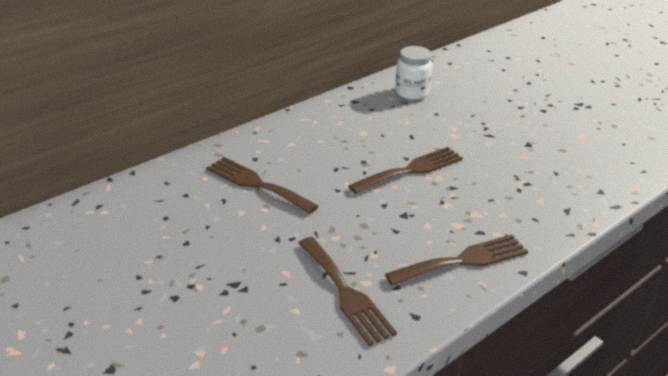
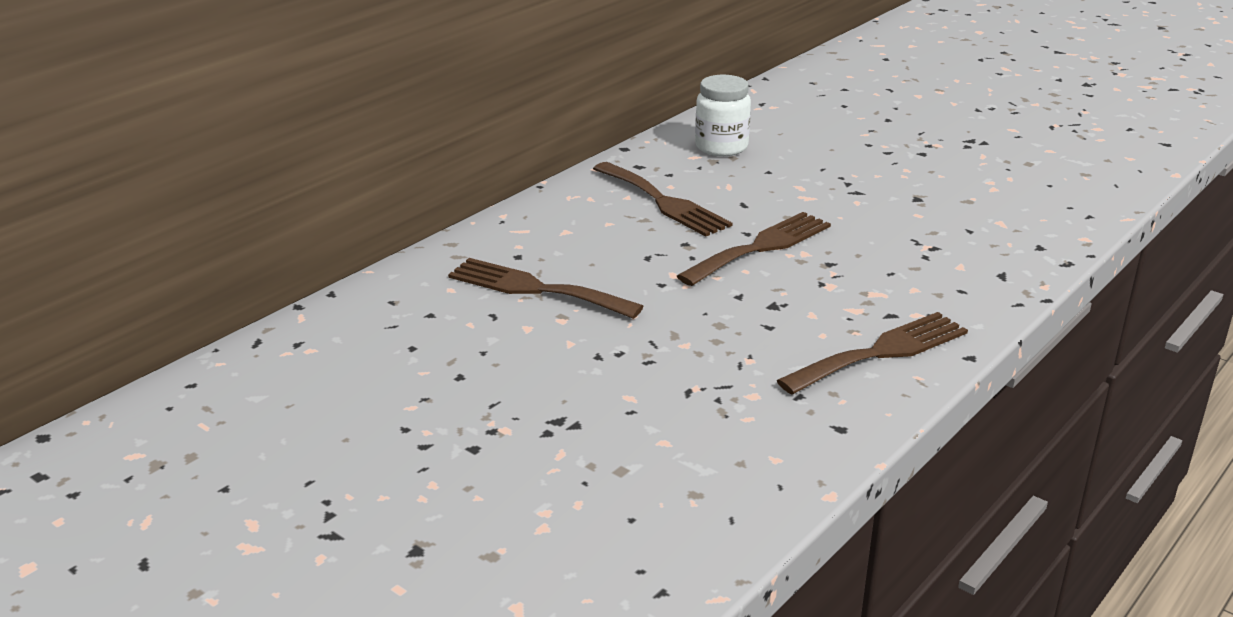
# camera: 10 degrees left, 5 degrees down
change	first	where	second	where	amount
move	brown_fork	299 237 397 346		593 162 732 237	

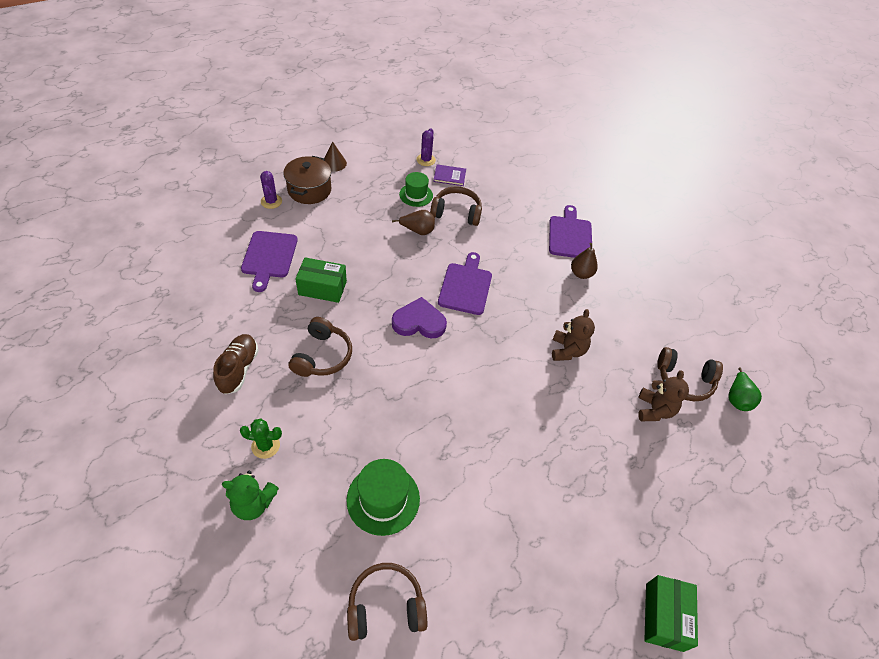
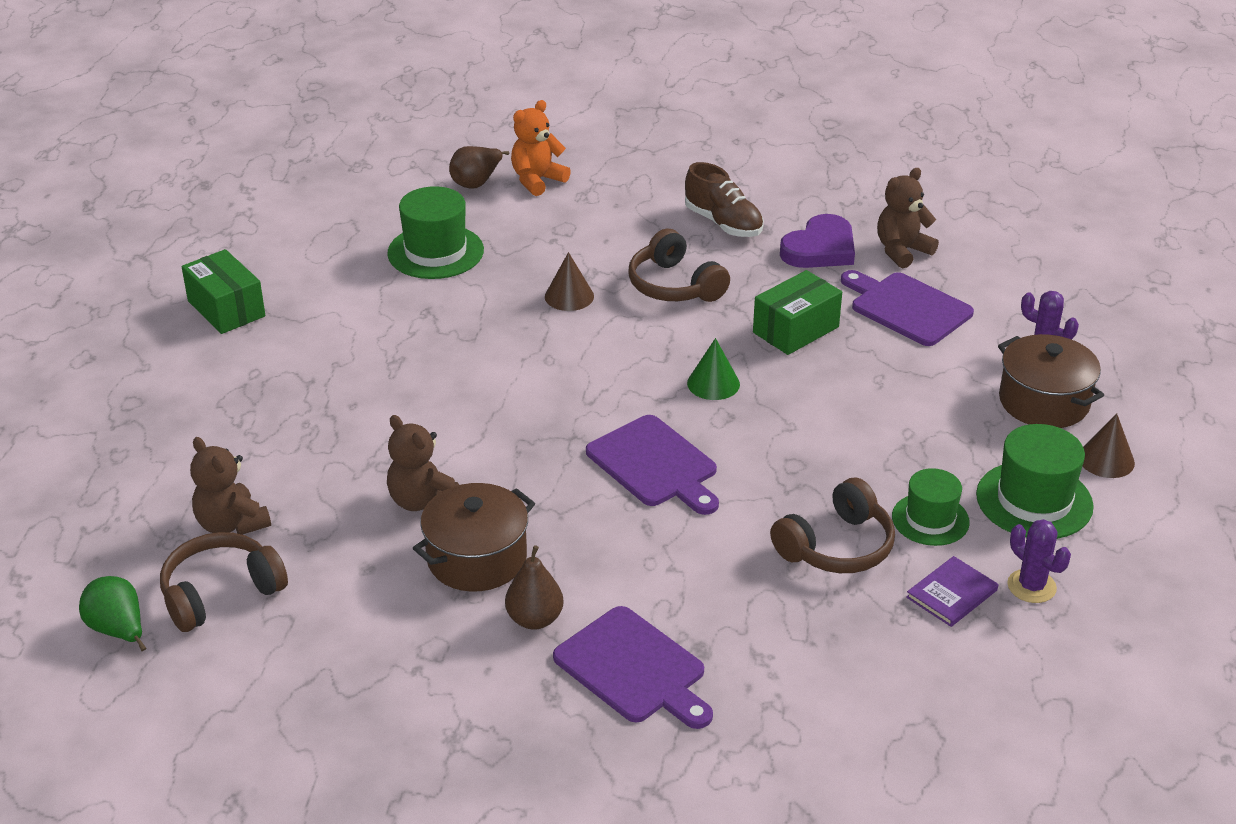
# camera: 135 degrees right, 15 degrees down
change	first	where	second	where	amount
delete	green_cactus	240 418 282 459			
delete	brown_headphones	347 563 427 641			
insert			brown_pot	413 483 535 592	
insert			brown_cone	545 252 594 311	
insert			green_cone	687 338 740 400	
insert			brown_teddy_bear	877 168 939 268	
insert			green_hat	976 424 1094 539	
move	brown_pear	392 210 435 235		449 146 509 189	
move	purple_heart	392 297 447 338		780 214 855 268	
move	green_box	644 575 698 652		182 249 265 334	
recolor	green_teddy_bear	222 471 279 520	orange_teddy_bear	511 100 571 196	

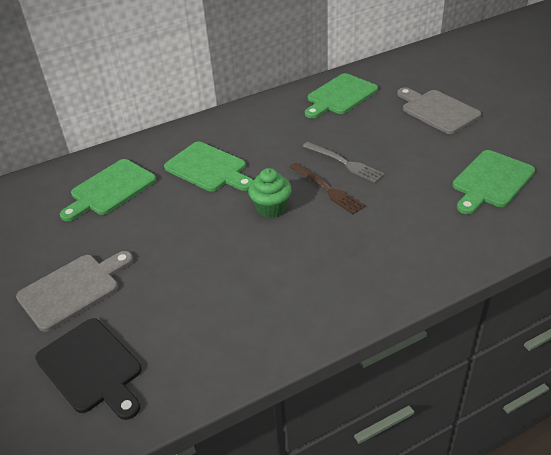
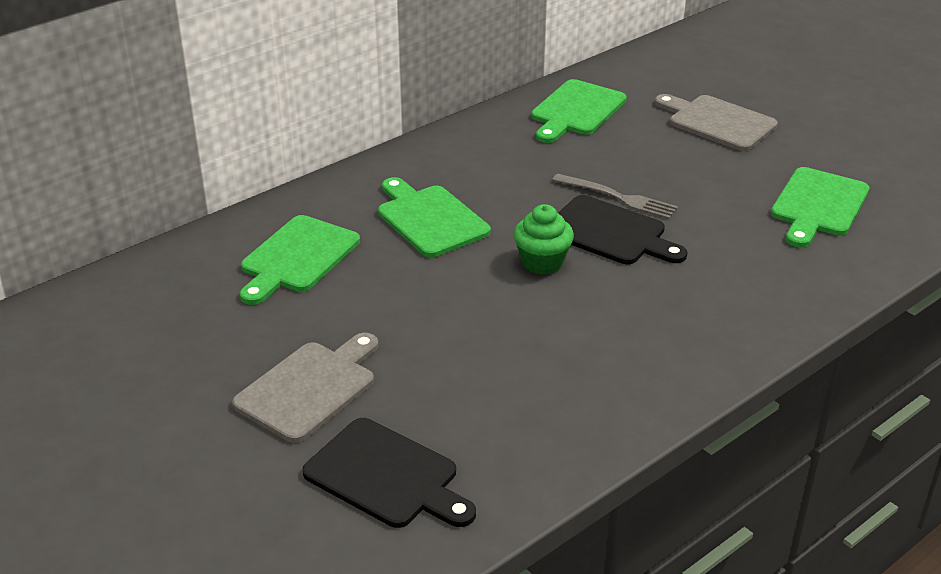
# camera: 15 degrees left, 5 degrees down
change	first	where	second	where	amount
replace	brown_fork	290 163 365 214	black_cutting_board	558 195 688 264	
rotate	green_cutting_board	164 142 253 191		378 177 491 257	150 degrees counterclockwise

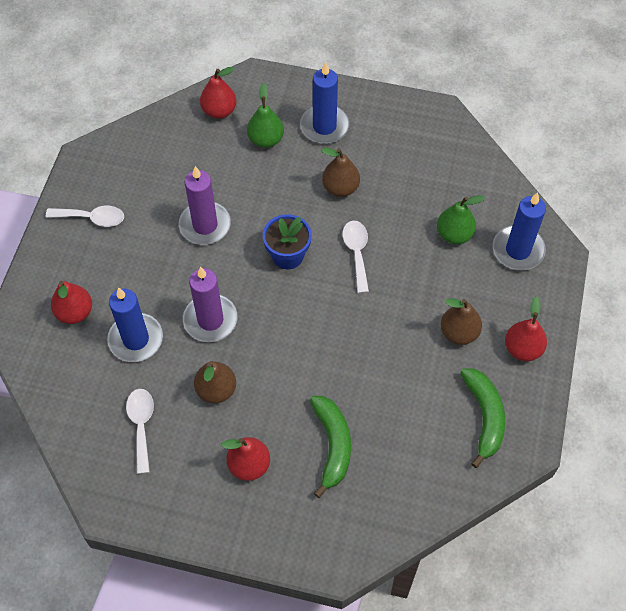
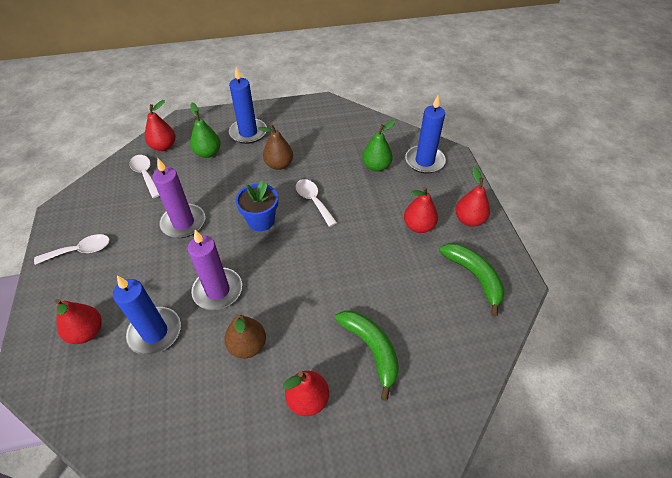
# camera: 25 degrees left, 10 degrees down
change	first	where	second	where	amount
move	white_spoon	126 389 154 474		129 155 160 198	
recolor	brown_pear	441 298 482 345	red_pear	404 187 438 233	

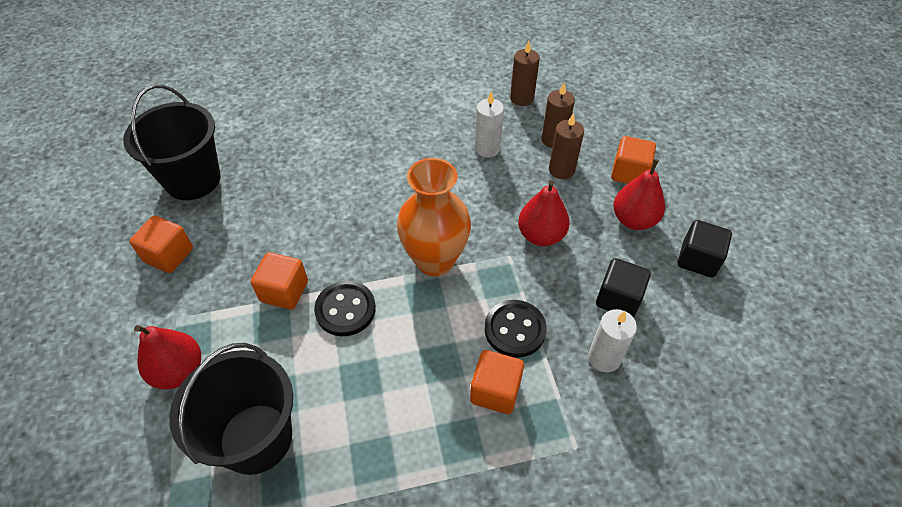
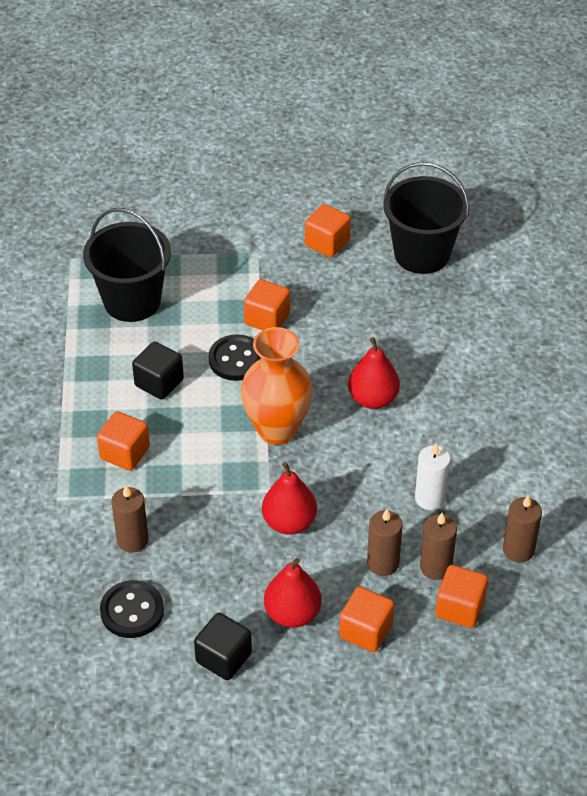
# camera: 100 degrees right, 5 degrees down
change	first	where	second	where	amount
insert			orange_cube	435 565 488 628	
move	red_pear	134 325 201 389		348 337 400 409	
move	black_button	485 300 547 358		100 580 164 638	
move	black_cube	596 258 651 317		132 341 184 400	
recolor	white_candle	588 309 637 372	brown_candle	111 485 149 553	

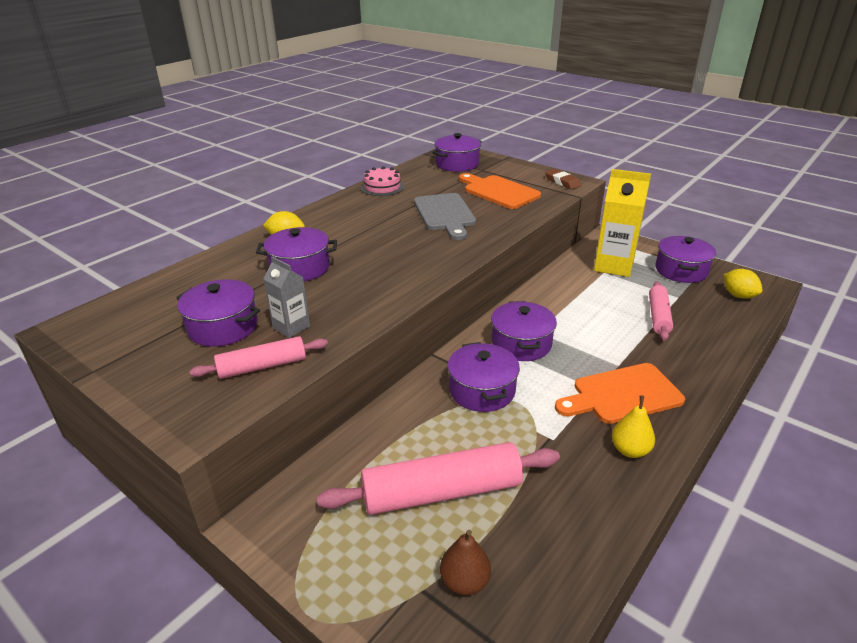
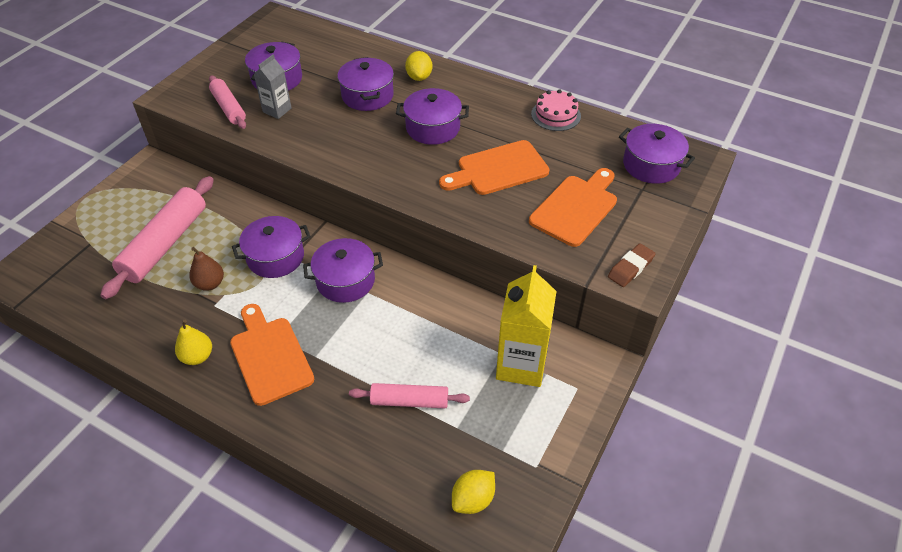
# camera: 80 degrees right, 15 degrees up
change	first	where	second	where	amount
move	brown_pear	440 530 491 595		189 247 224 291	
move	purple_pot	655 236 716 283		396 88 469 145	
recolor	grey_cutting_board	414 193 476 240	orange_cutting_board	439 140 550 195	
rotate	pink_rolling_pin	317 442 560 515		100 176 214 299	45 degrees clockwise

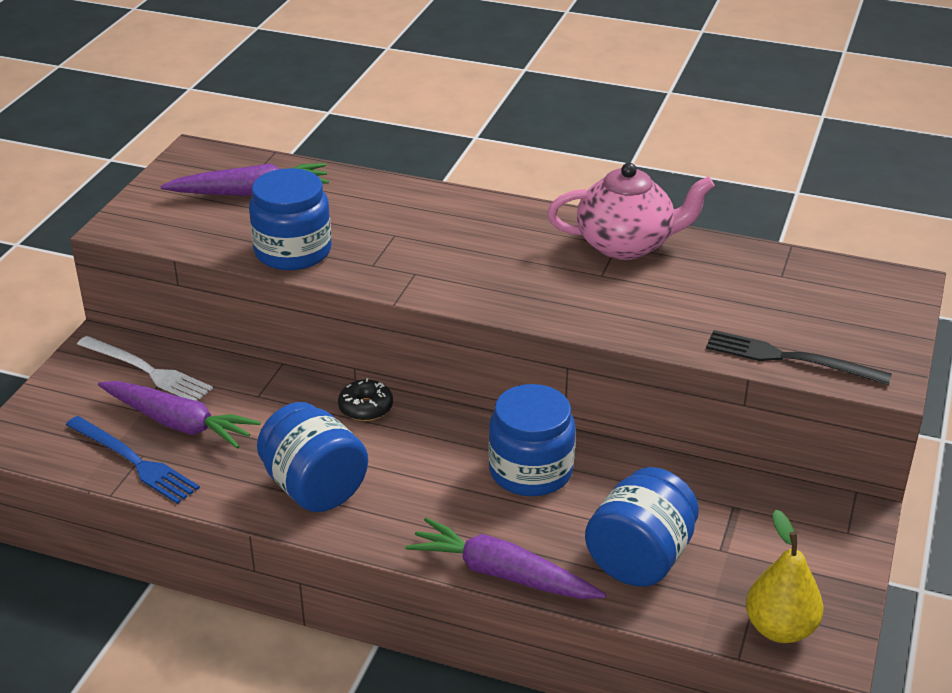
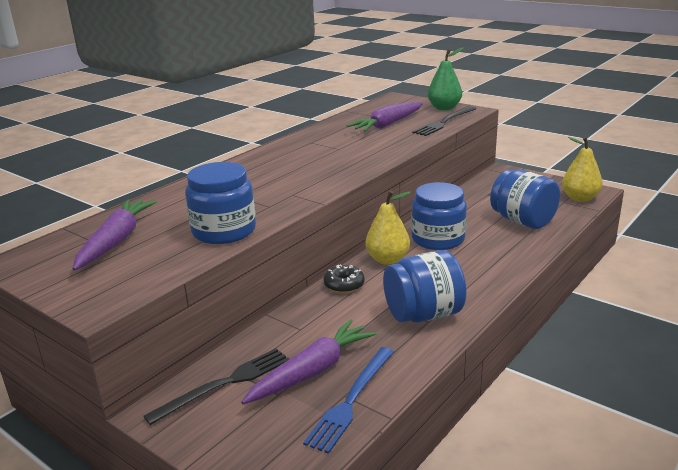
# camera: 70 degrees left, 10 degrees down
change	first	where	second	where	amount
delete	pink_teapot	547 163 715 260			
insert			yellow_pear	365 191 411 265	
insert			green_pear	428 47 464 110	
move	purple_carrot	406 518 606 599		347 102 423 132	
recolor	white_fork	77 336 213 401	black_fork	144 348 289 425	
rotate	blue_fork	66 416 200 504		303 347 394 454	150 degrees clockwise

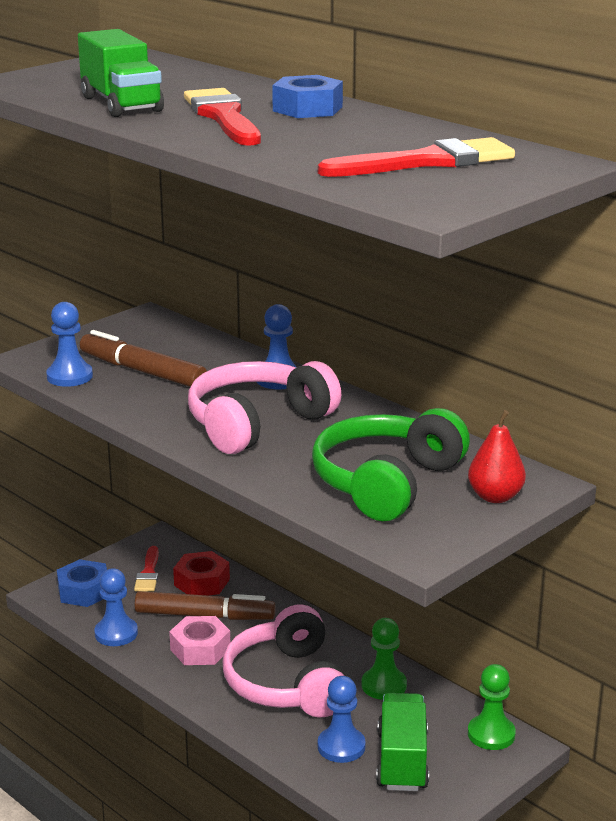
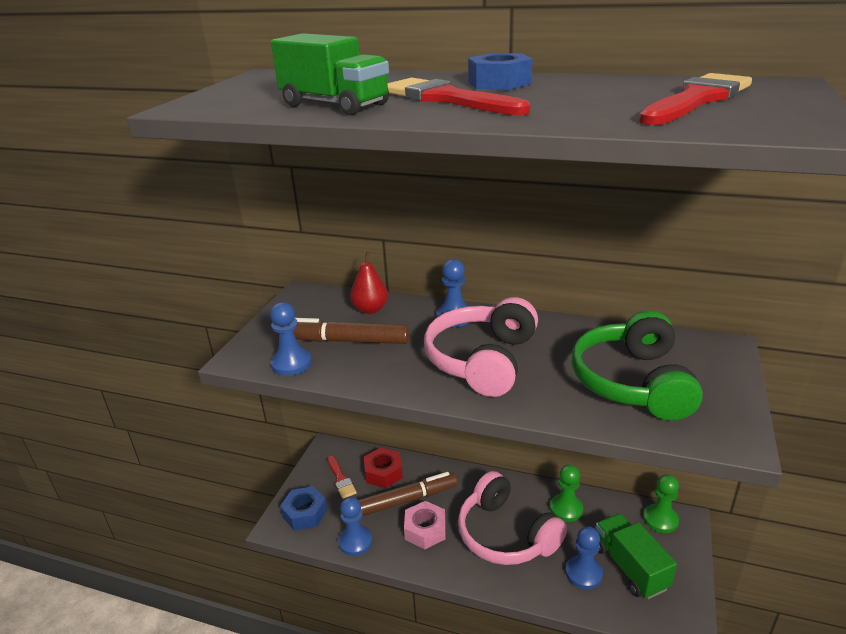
# camera: 25 degrees left, 5 degrees up
change	first	where	second	where	amount
move	red_pear	468 410 526 503		350 252 388 314	

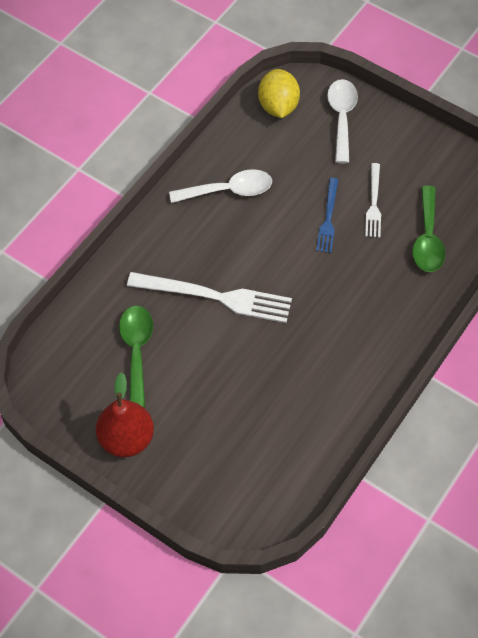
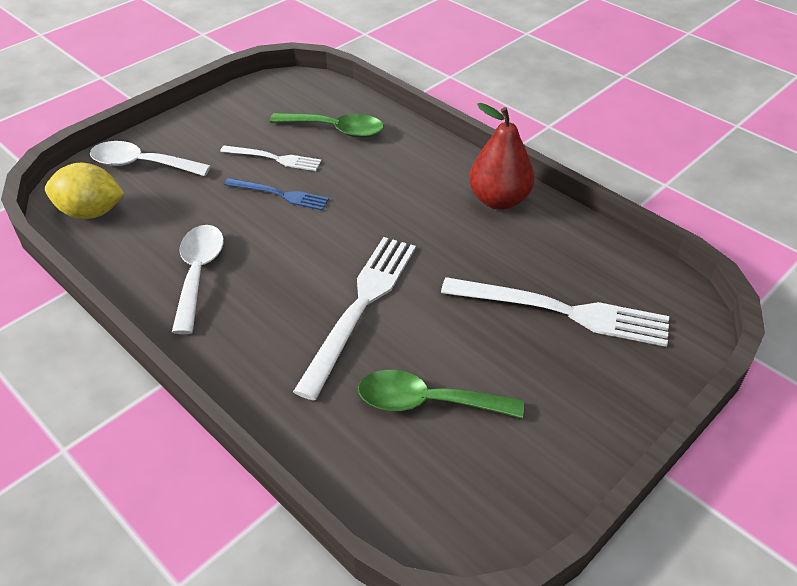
# camera: 80 degrees left, 15 degrees down
change	first	where	second	where	amount
insert			white_fork	441 277 669 347	
move	red_pear	96 372 154 457		469 103 535 210	

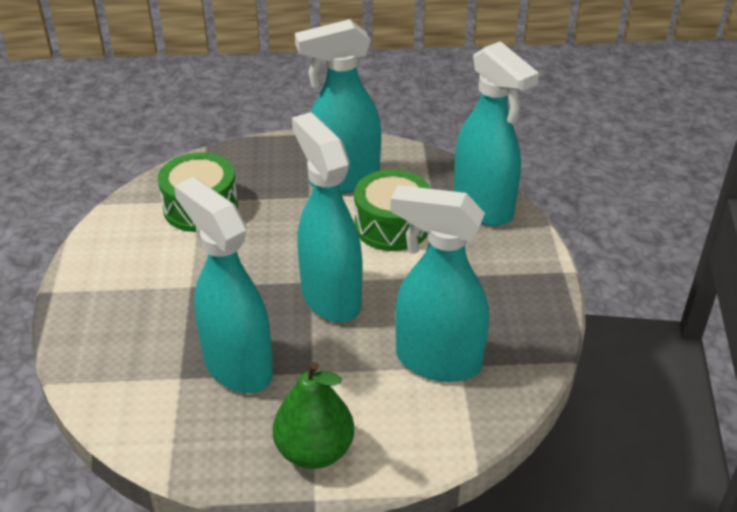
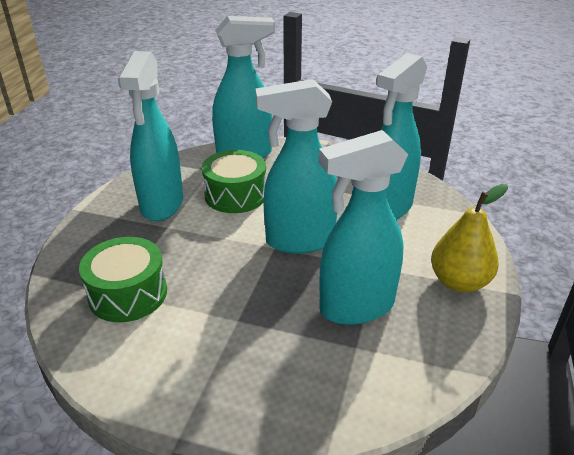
# camera: 70 degrees left, 5 degrees down
change	first	where	second	where	amount
recolor	green_pear	273 362 354 469	yellow_pear	431 184 508 293	

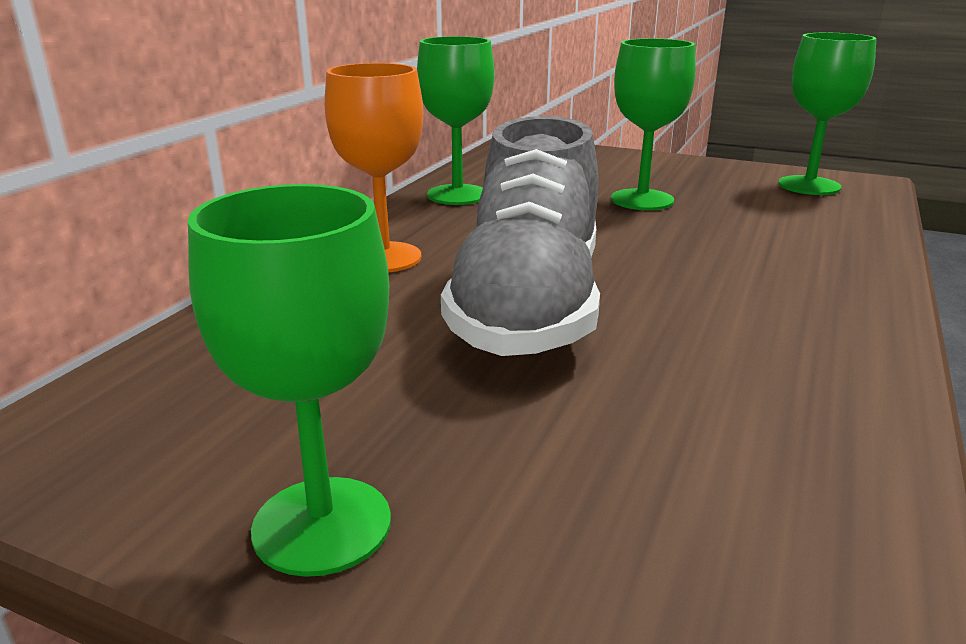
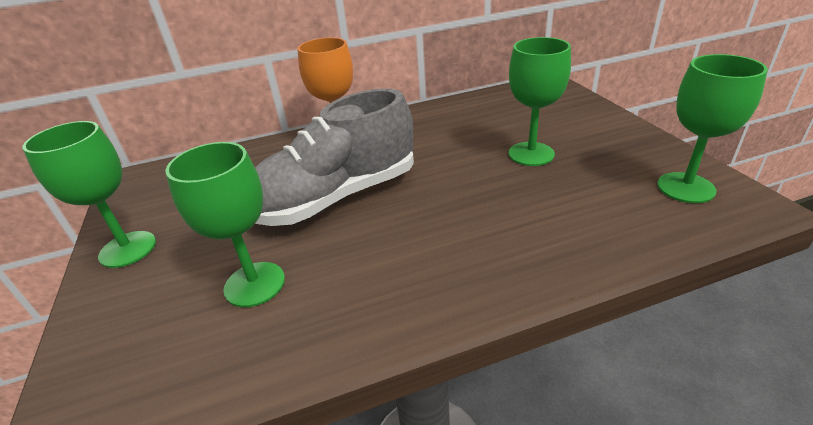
# camera: 50 degrees right, 10 degrees up
change	first	where	second	where	amount
move	green_goblet	417 36 494 205		165 142 285 307	

